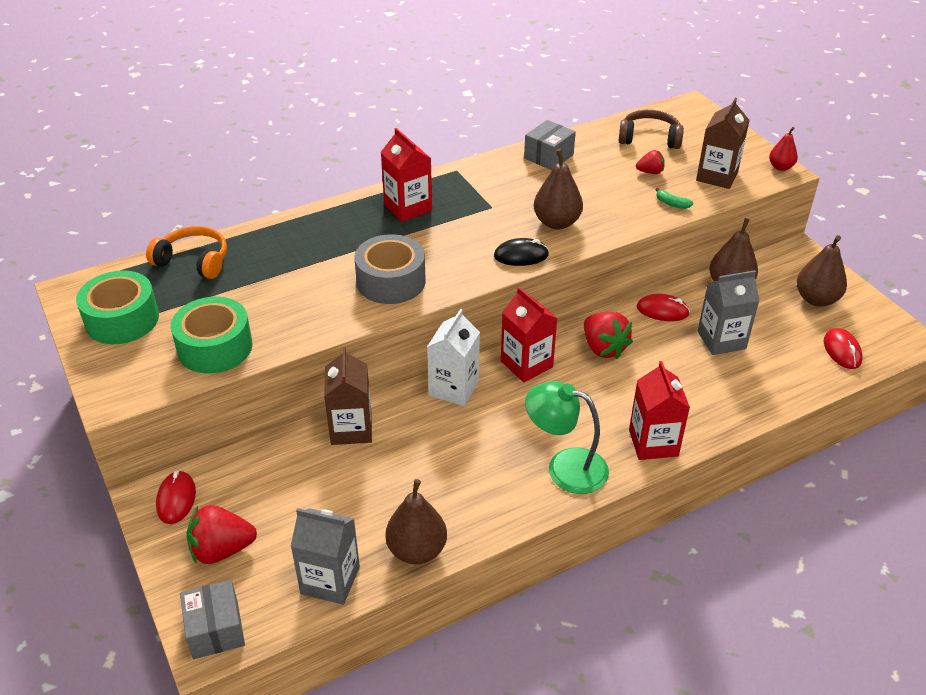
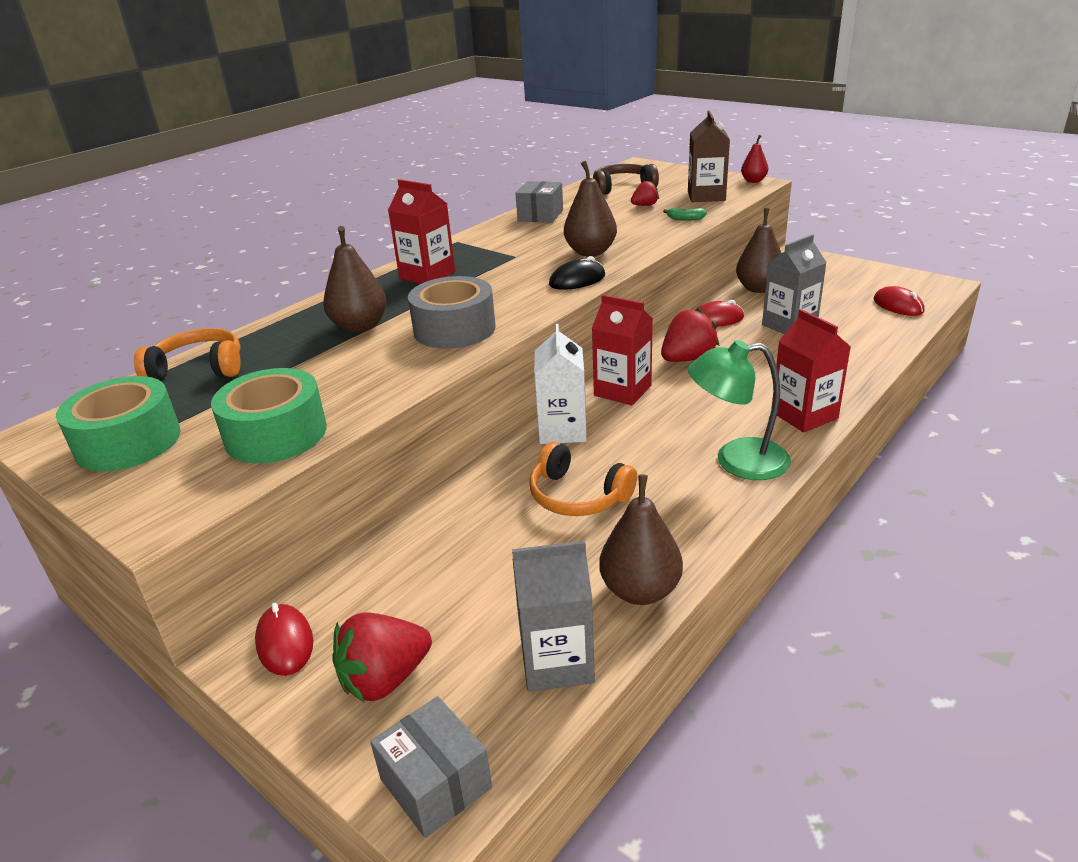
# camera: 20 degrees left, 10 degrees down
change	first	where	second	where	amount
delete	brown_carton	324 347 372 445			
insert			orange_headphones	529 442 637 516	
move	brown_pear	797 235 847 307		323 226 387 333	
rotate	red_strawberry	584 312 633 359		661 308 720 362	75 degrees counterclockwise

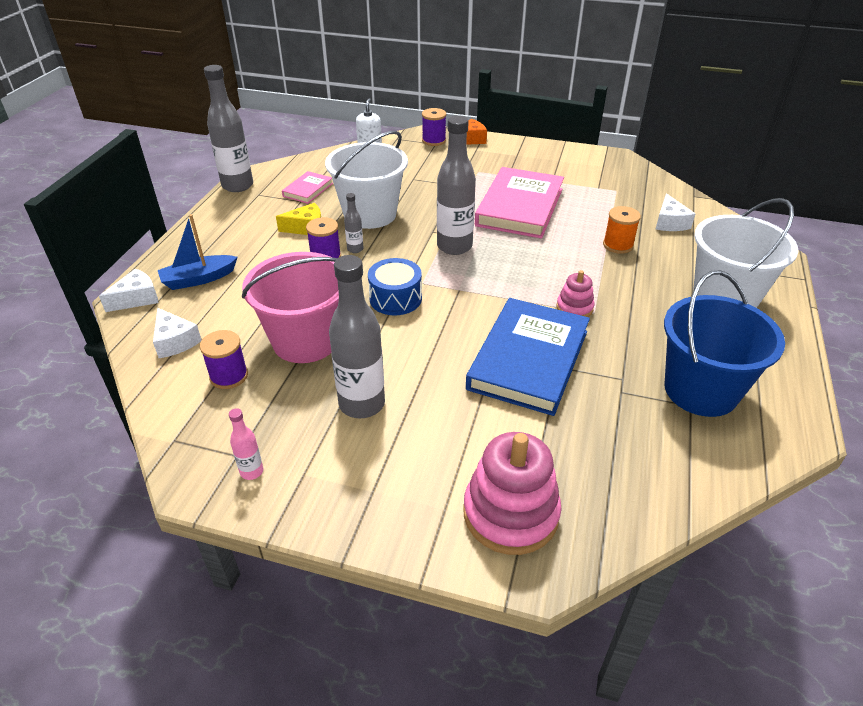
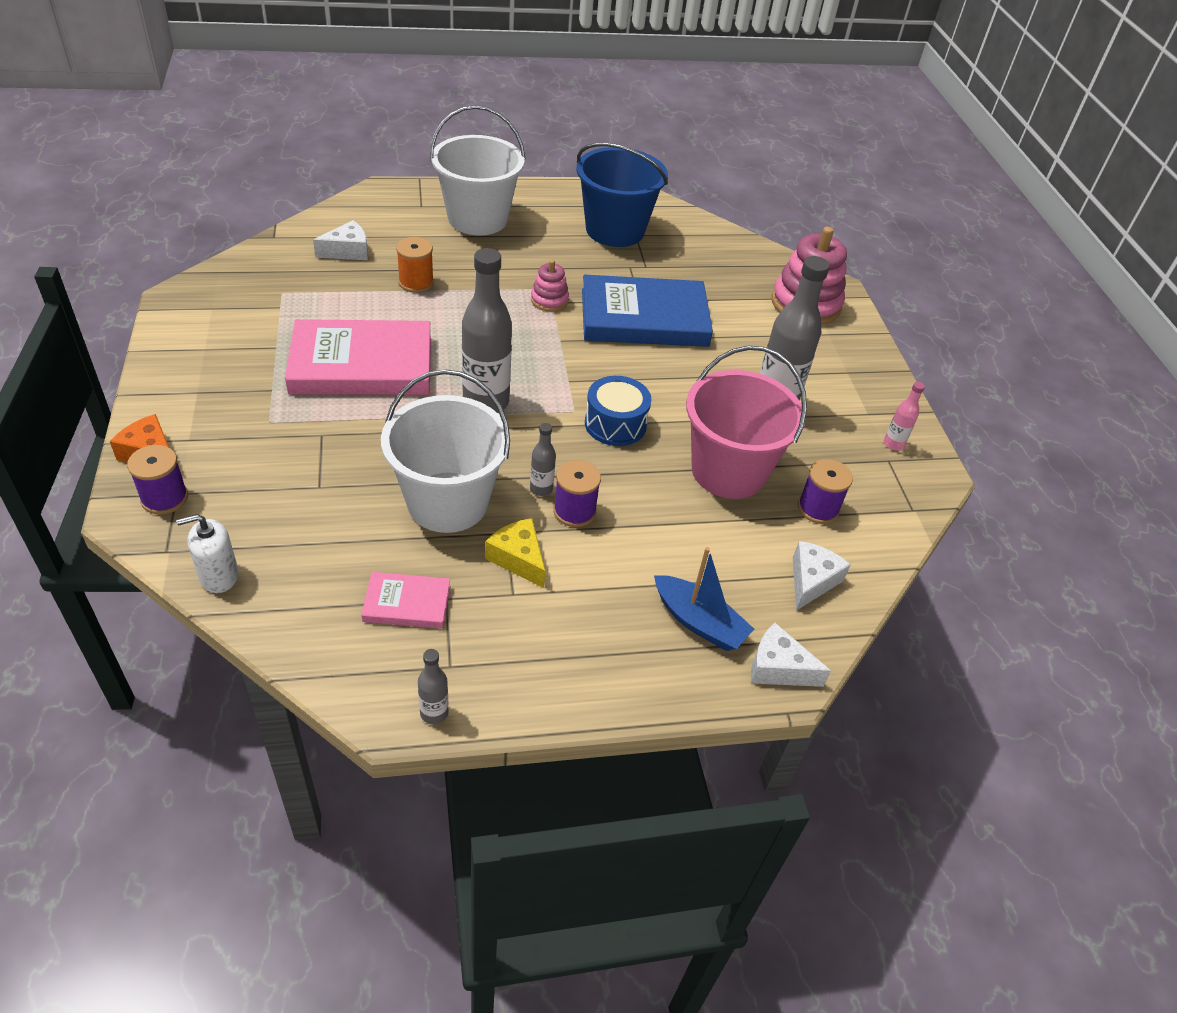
# camera: 120 degrees left, 5 degrees up
change	first	where	second	where	amount
resize	grey_bottle	204 65 253 192		418 649 448 724	x0.46

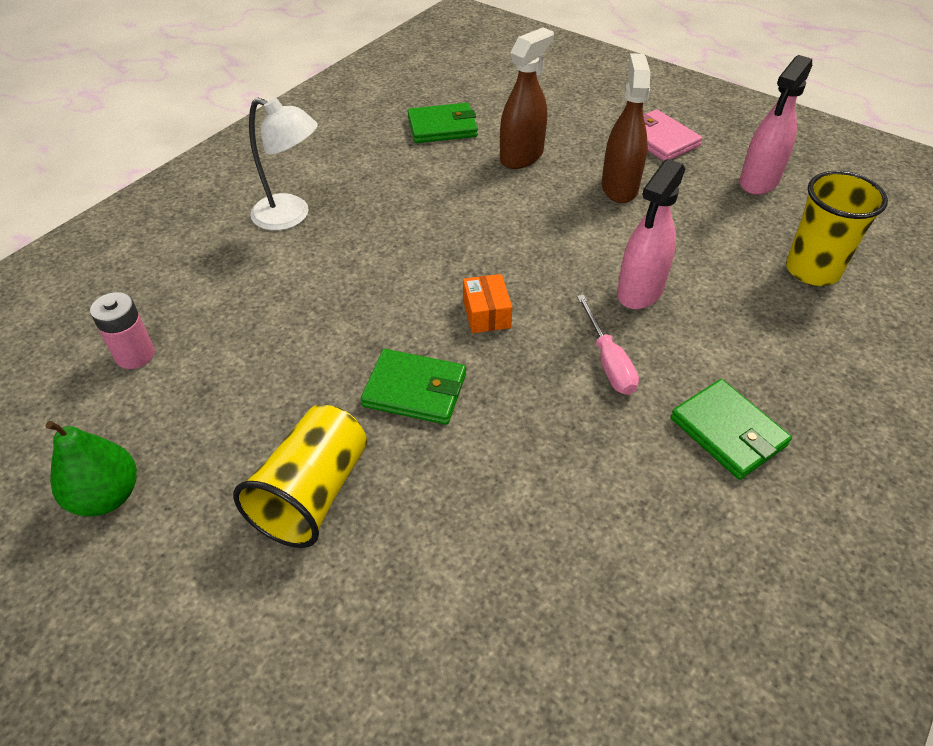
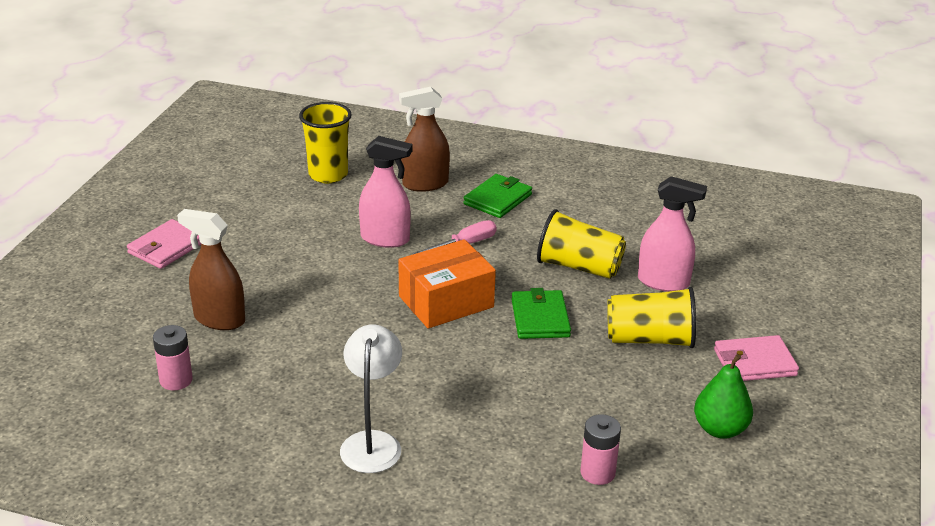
# camera: 110 degrees left, 15 degrees down
change	first	where	second	where	amount
insert			yellow_cup	537 209 626 279	
insert			pink_wallet	714 335 799 381	
move	brown_spray_bottle	602 53 651 203		399 87 450 192	
move	pink_spray_bottle	739 55 812 195		638 176 707 292	
replace	green_wallet	407 103 478 143	pink_battery	153 325 193 390	
resize	orange_box	463 274 512 333		398 239 496 328	x1.95

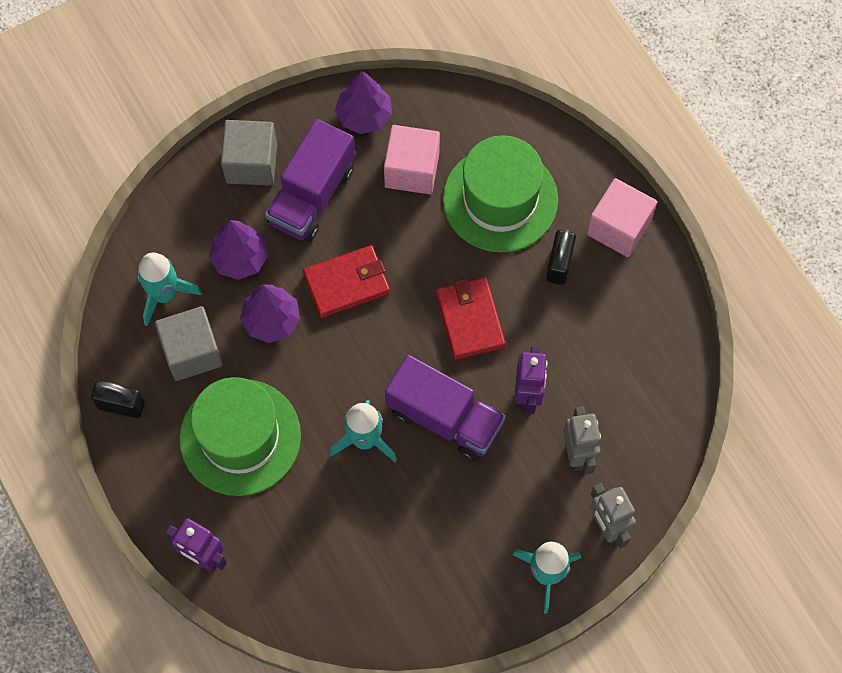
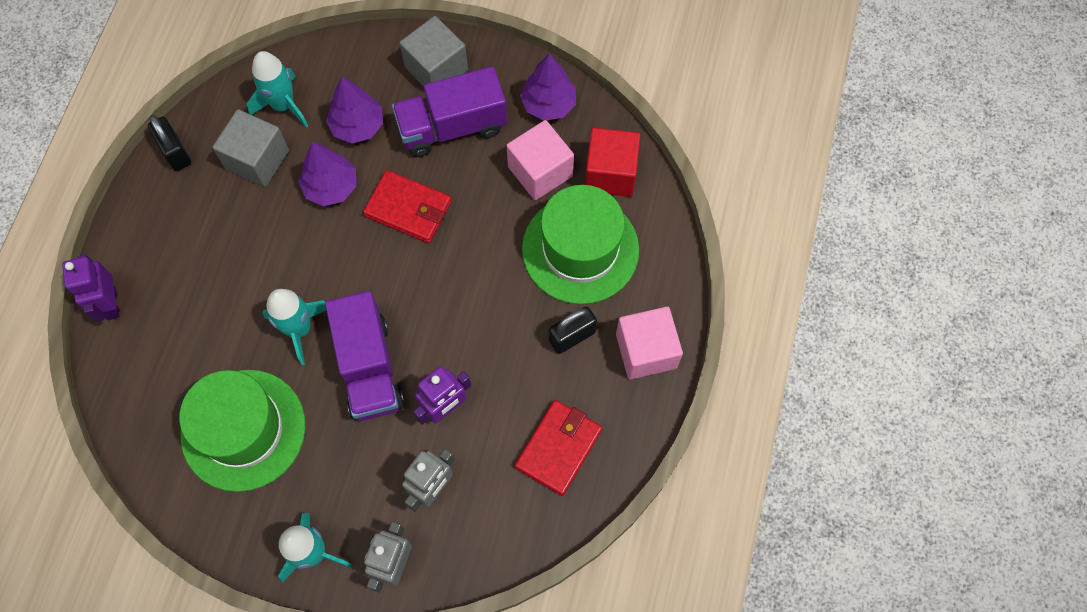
# camera: 45 degrees right, 0 degrees up
change	first	where	second	where	amount
insert			red_cube	585 128 641 197	
move	green_hat	179 377 301 496		179 370 306 492	
move	red_wallet	435 277 506 360		515 400 602 496	

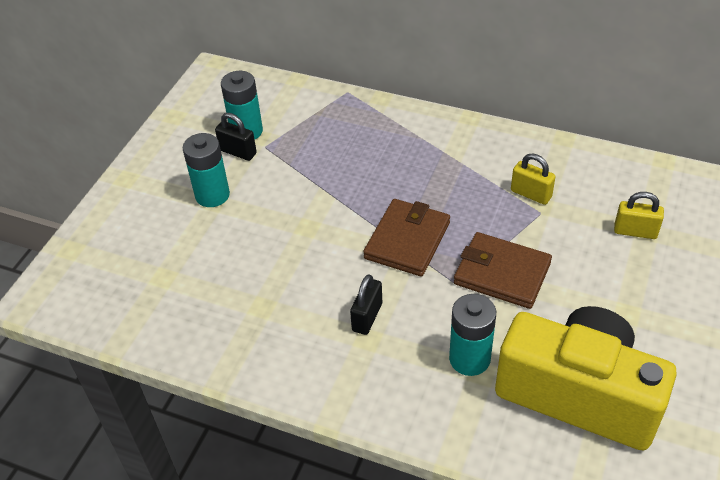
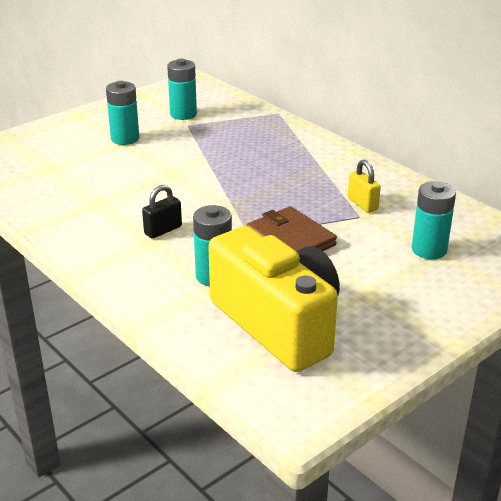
# camera: 25 degrees right, 15 degrees down
change	first	where	second	where	amount
delete	black_padlock	215 113 257 161			
delete	brown_wallet	363 199 450 277			
replace	yellow_padlock	614 192 664 239	turquoise_battery	412 181 456 259	

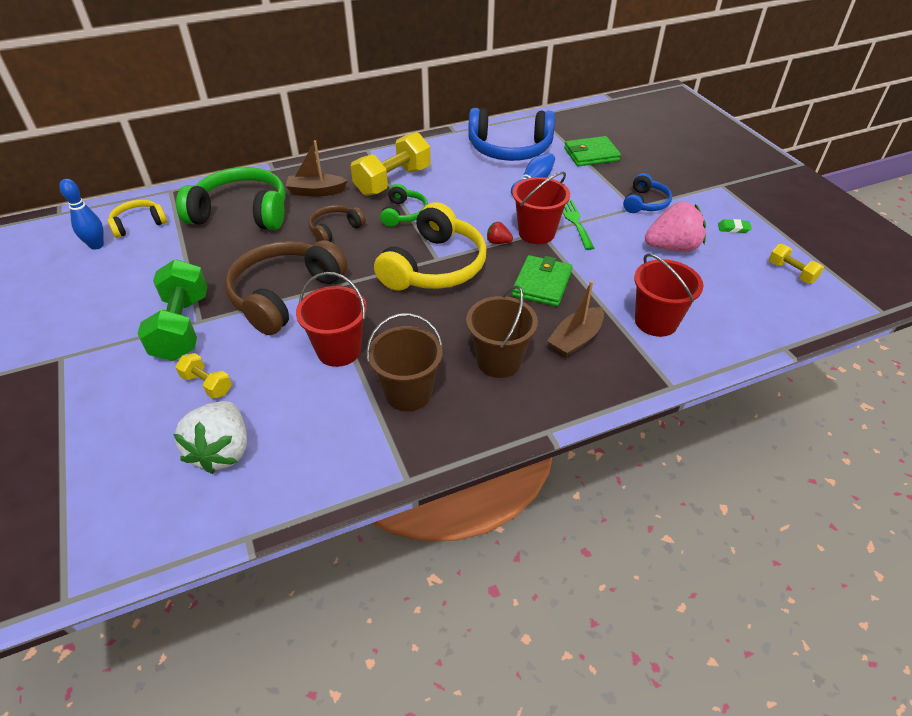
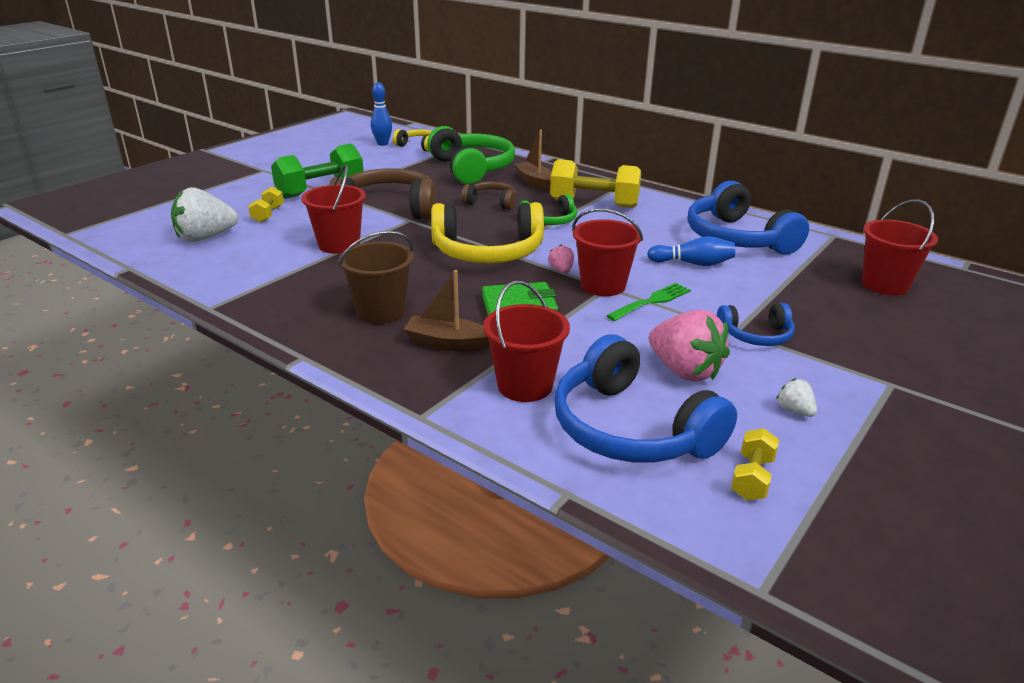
# camera: 60 degrees right, 15 degrees down
change	first	where	second	where	amount
delete	brown_bucket	366 313 443 411			
delete	green_wallet	564 136 621 166			
insert			blue_headphones	554 334 737 463	
insert			red_bucket	862 199 938 296	
replace	green_eraser	718 219 752 233	white_strawberry	776 378 817 417	
recolor	red_strawberry	487 222 513 244	pink_strawberry	548 245 574 273	

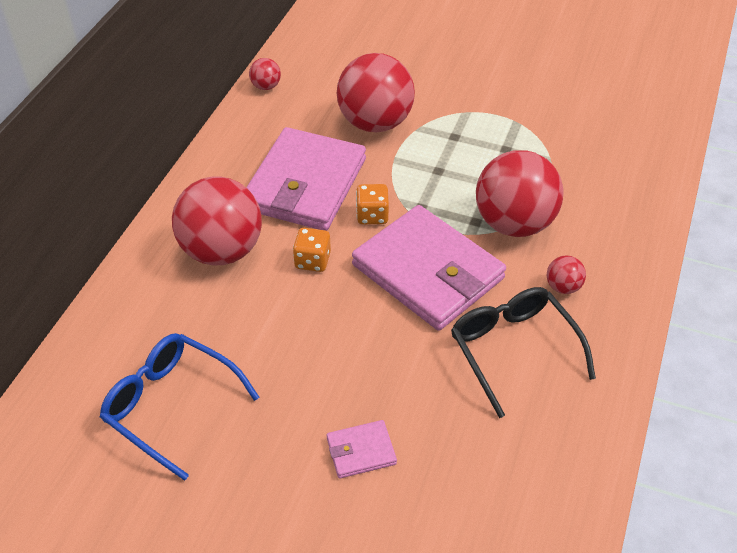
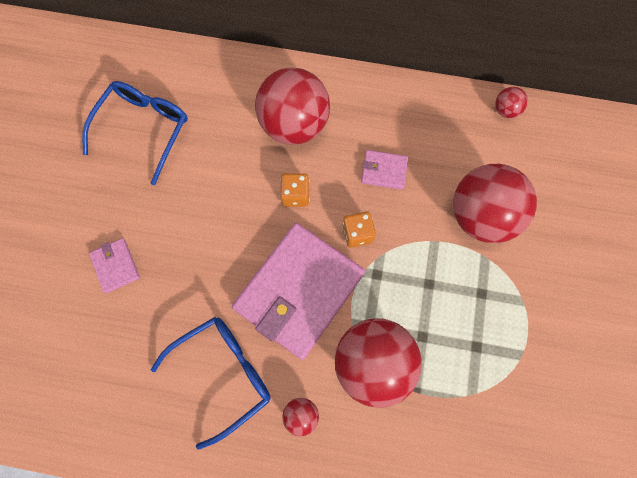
# camera: 80 degrees right, 25 degrees up
change	first	where	second	where	amount
recolor	black_glasses	451 287 596 418	blue_glasses	151 317 271 450	
resize	pink_wallet	246 127 366 231		361 150 408 190	x0.43

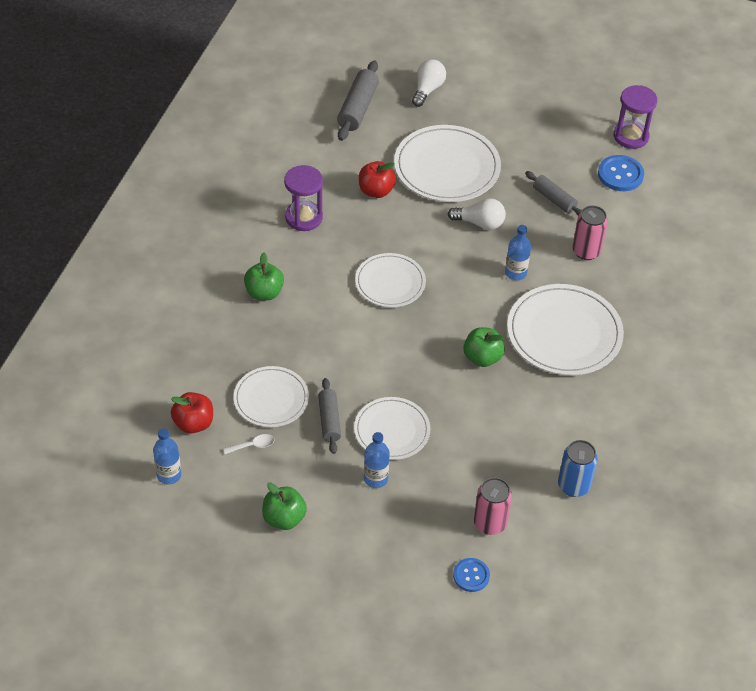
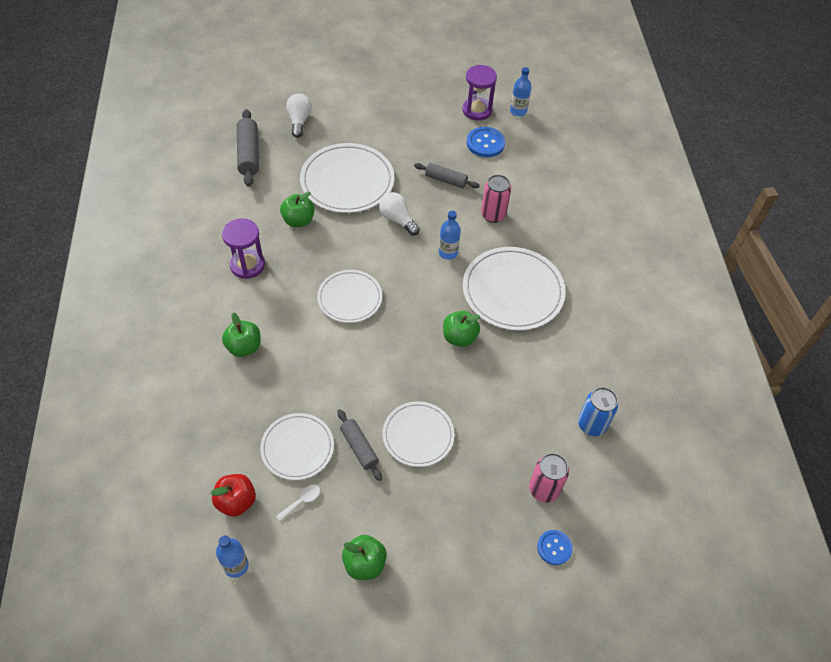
# camera: 25 degrees left, 5 degrees up
change	first	where	second	where	amount
move	blue_bottle	364 432 390 488		510 67 532 116	
recolor	red_apple	359 161 396 198	green_apple	280 191 315 227	
rotate	white_light_bulb	448 198 506 230		379 192 420 236	120 degrees counterclockwise

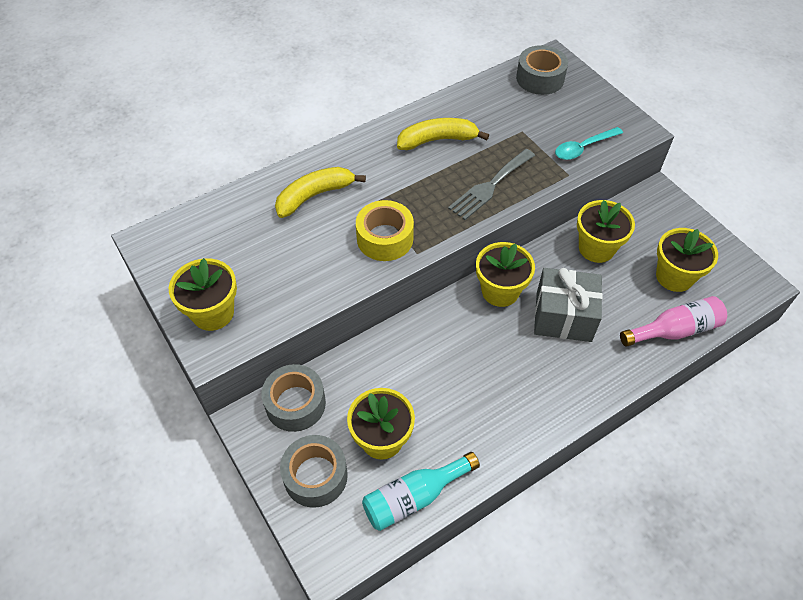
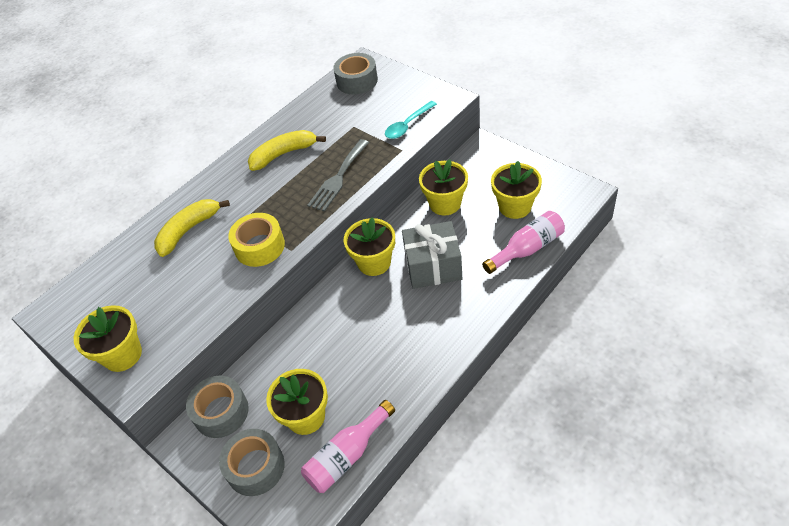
# camera: 10 degrees left, 5 degrees down
change	first	where	second	where	amount
recolor	turquoise_bottle	362 452 480 531	pink_bottle	301 400 395 493	

